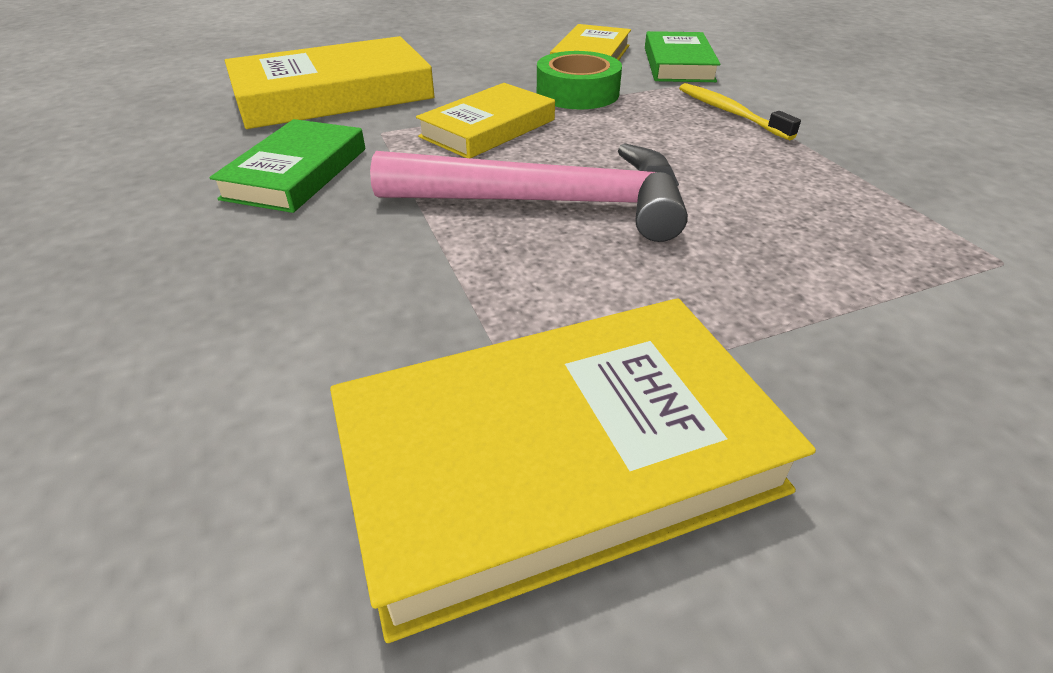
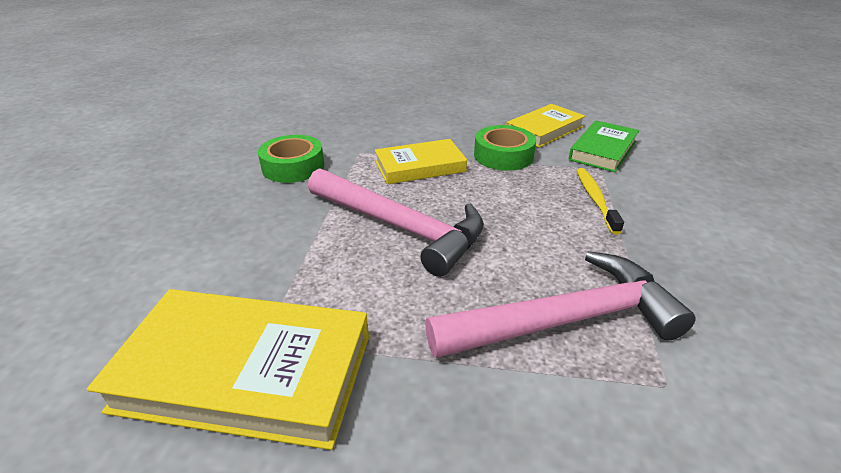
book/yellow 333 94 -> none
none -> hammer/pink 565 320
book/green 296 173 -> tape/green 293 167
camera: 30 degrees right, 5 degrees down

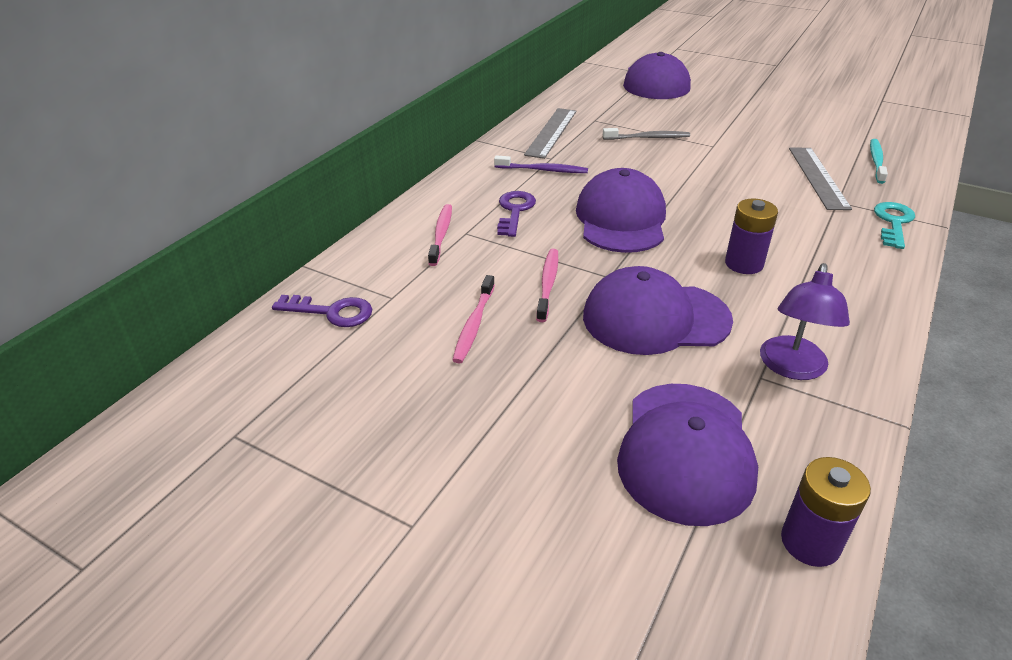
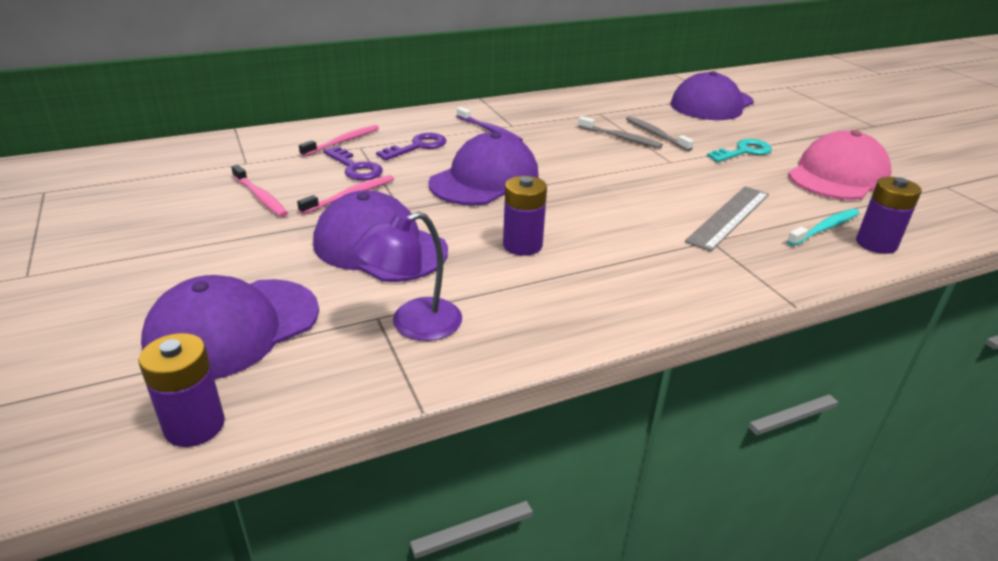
ruler/grey 551 132 -> none
none -> toothbrush/grey 656 134
none -> cap/pink 837 176
none -> battery/purple 876 244
key/purple 331 312 -> key/purple 355 168, move
key/turquoise 893 222 -> key/turquoise 743 151, move
toothbrush/pink 474 324 -> toothbrush/pink 260 197, 90 degrees counterclockwise
camera: 35 degrees right, 5 degrees down

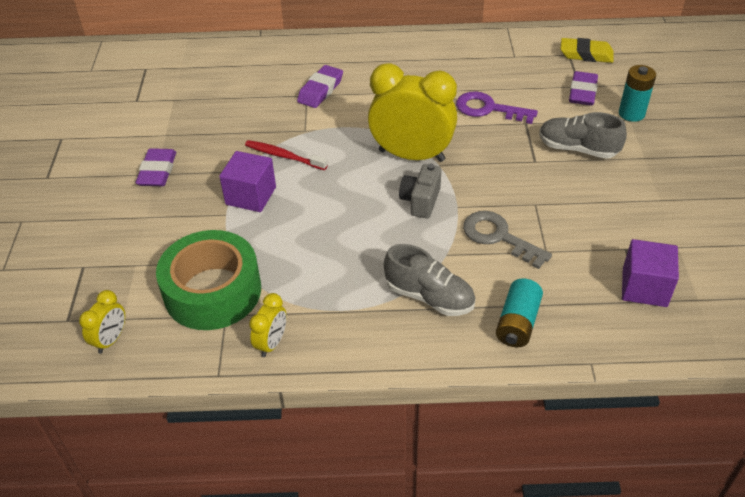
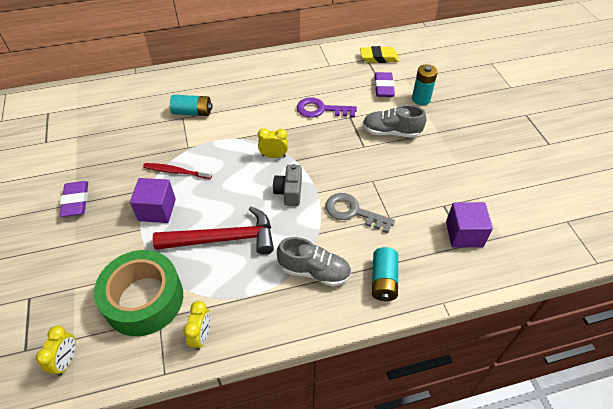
none -> hammer/red 224 239
eraser/purple 320 90 -> battery/turquoise 192 112
clock/yellow 411 155 -> clock/yellow 274 156, x0.46
camera: 15 degrees left, 5 degrees up

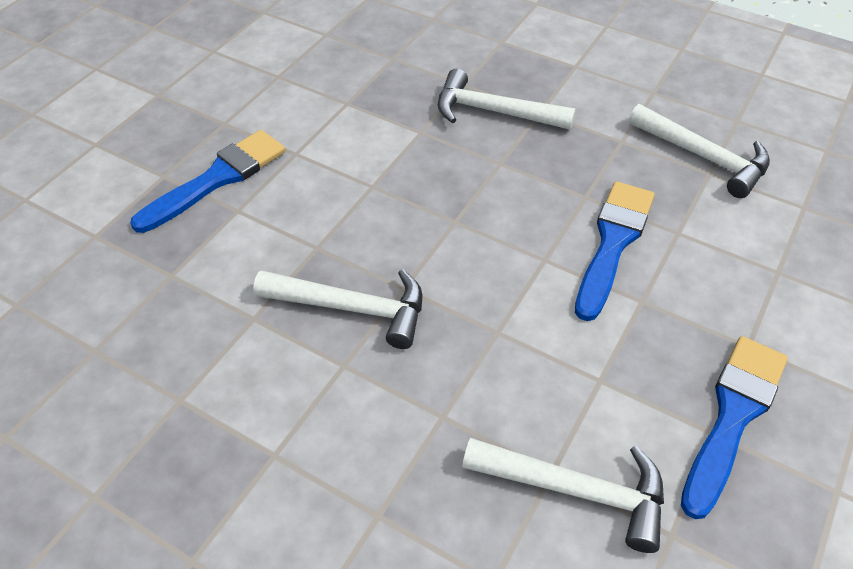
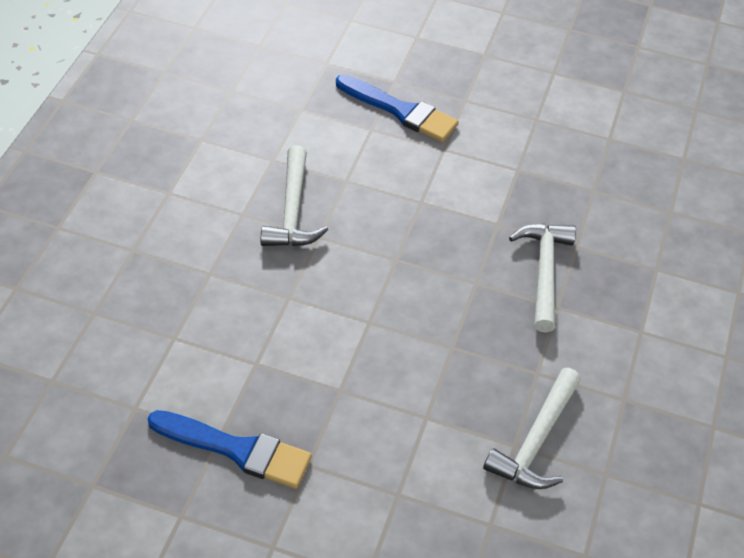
hammer/white 576 490 -> none
brush/blue 613 243 -> none
camera: 75 degrees right, 0 degrees up

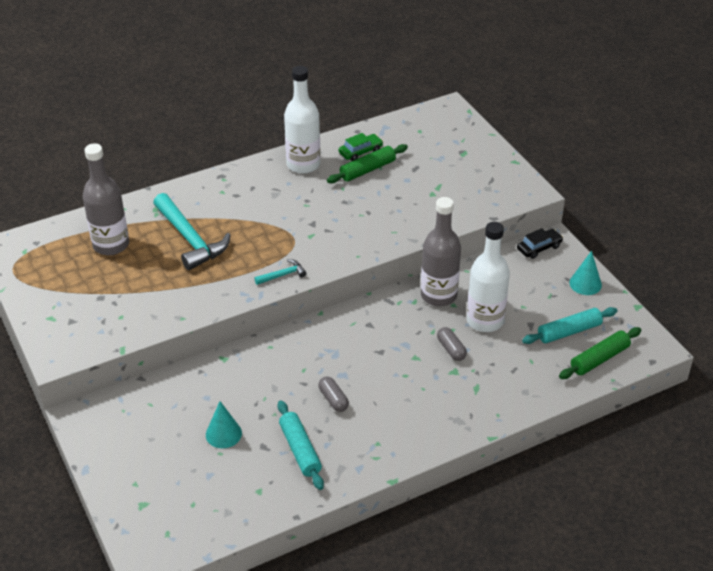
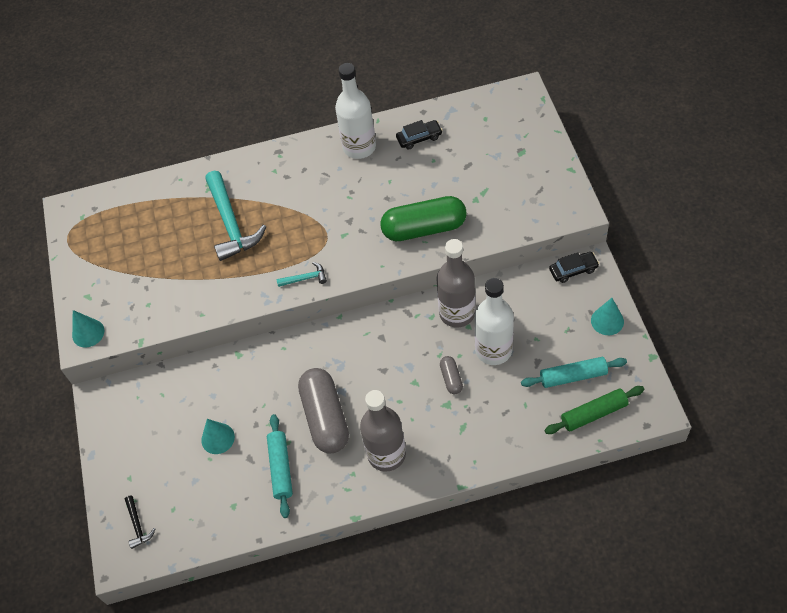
rolling pin/green 367 170 -> none
none -> cone/turquoise 88 333
none -> hammer/black 137 525
none -> capsule/green 424 228
bottle/grey 111 245 -> bottle/grey 386 454, move
car/green 360 152 -> car/black 419 138
capsule/grey 333 399 -> capsule/grey 325 417, x2.18
camera: 20 degrees right, 15 degrees up

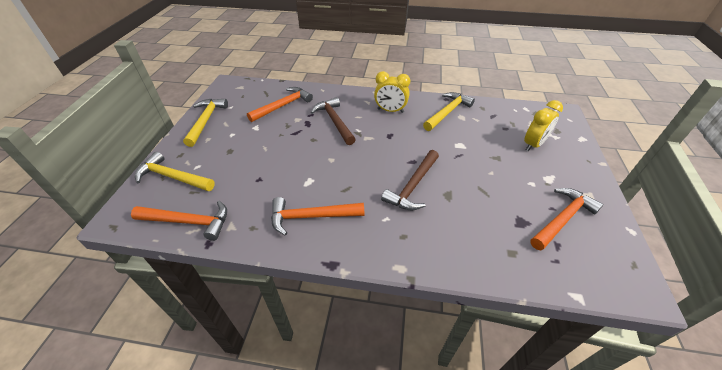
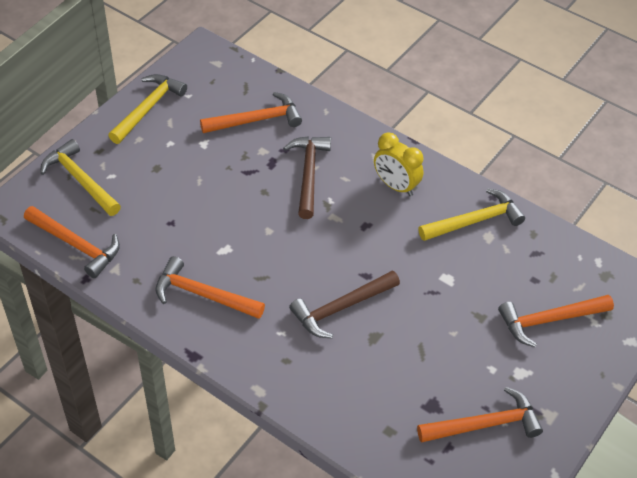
clock/yellow 533 145 -> hammer/orange 549 320
camera: 25 degrees right, 5 degrees up

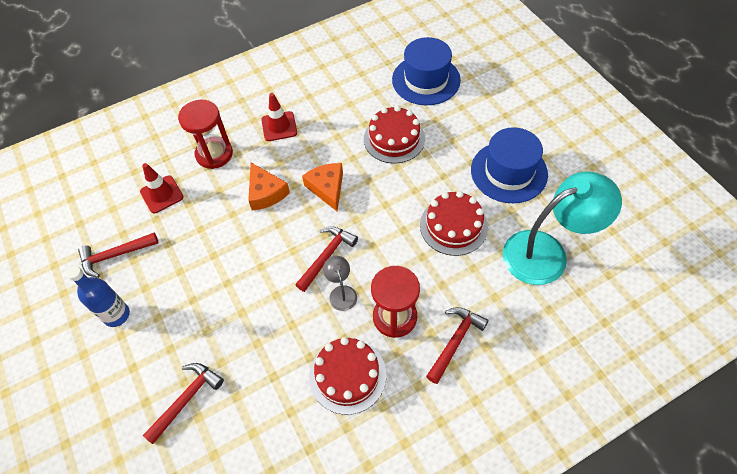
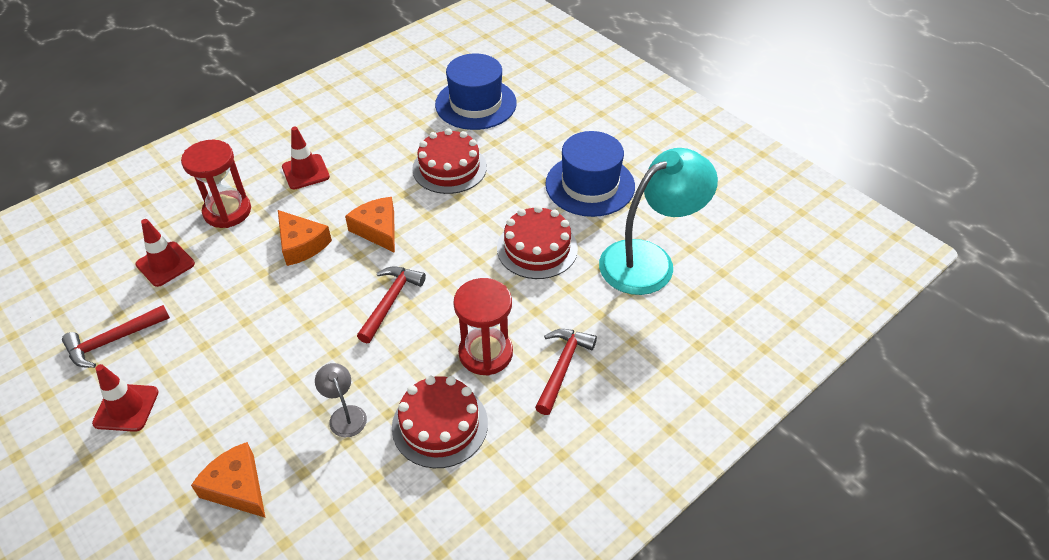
lamp/grey 341 292 -> lamp/grey 345 415, move
bottle/blue 116 315 -> traffic cone/red 126 407
hammer/red 186 399 -> cheese/orange 237 487
camera: 15 degrees left, 10 degrees down

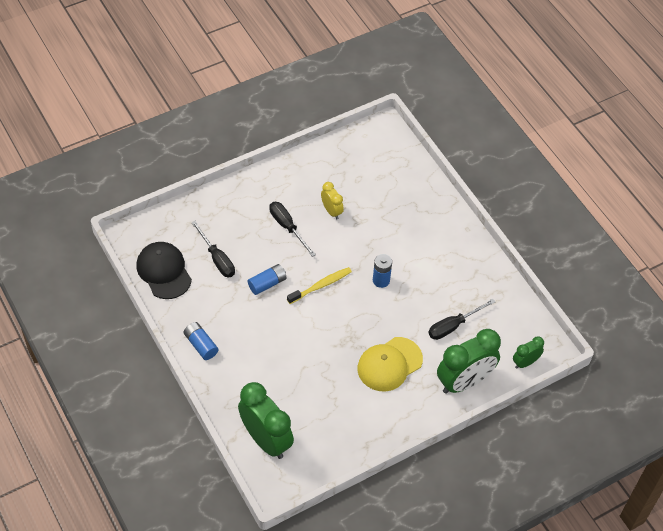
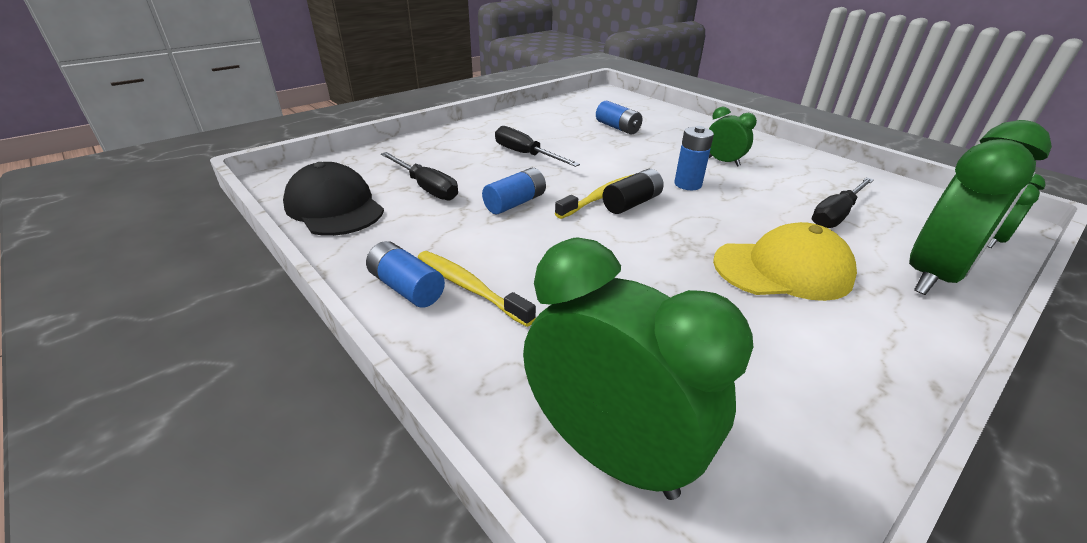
clock/yellow 331 211 -> none
none -> toothbrush/yellow 470 287
none -> battery/blue 617 128
none -> battery/black 631 203
none -> clock/green 723 161
cap/yellow 389 364 -> cap/yellow 783 269, 135 degrees counterclockwise
camera: 10 degrees left, 20 degrees down

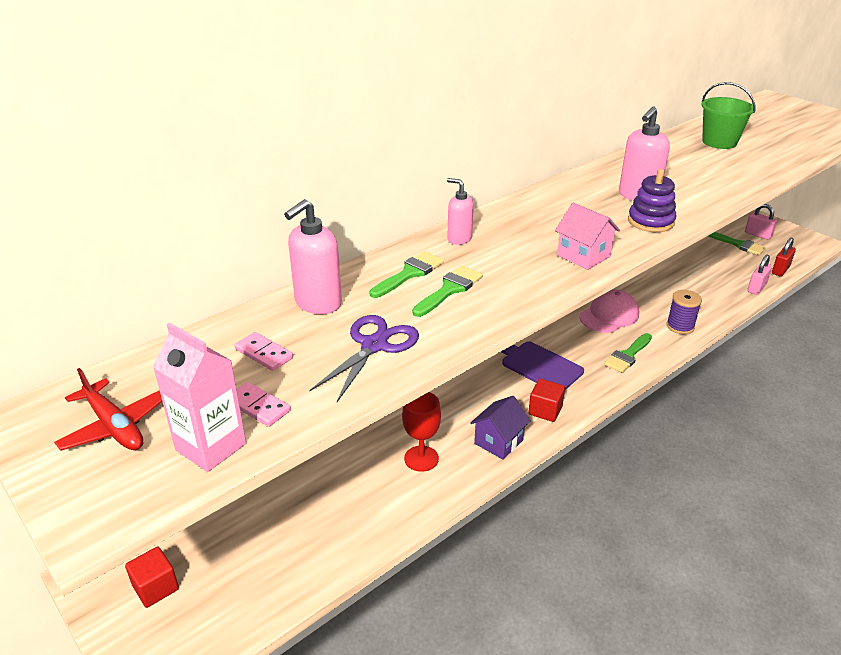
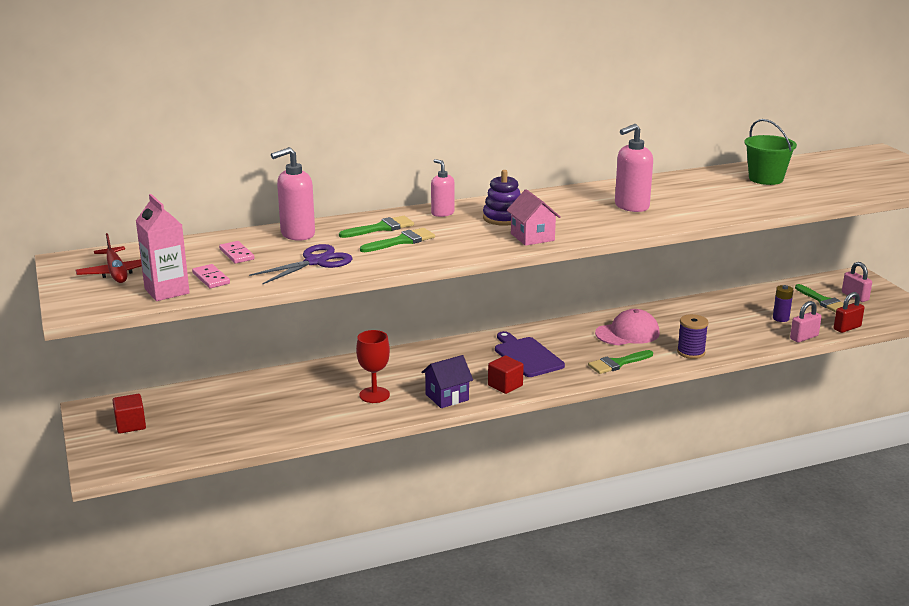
none -> battery/purple 780 318
stacking toy/purple 650 221 -> stacking toy/purple 503 218, move
camera: 20 degrees right, 10 degrees down

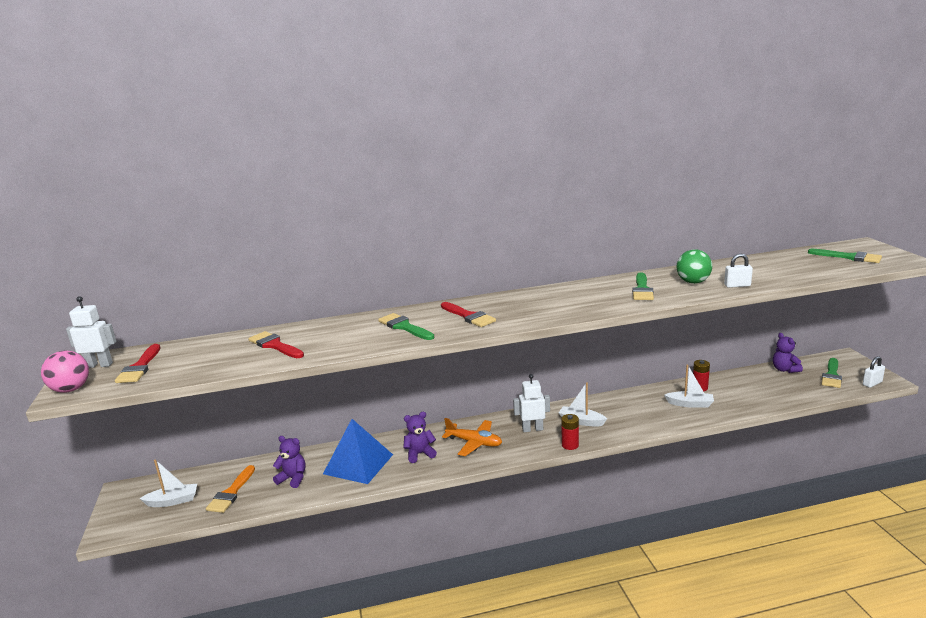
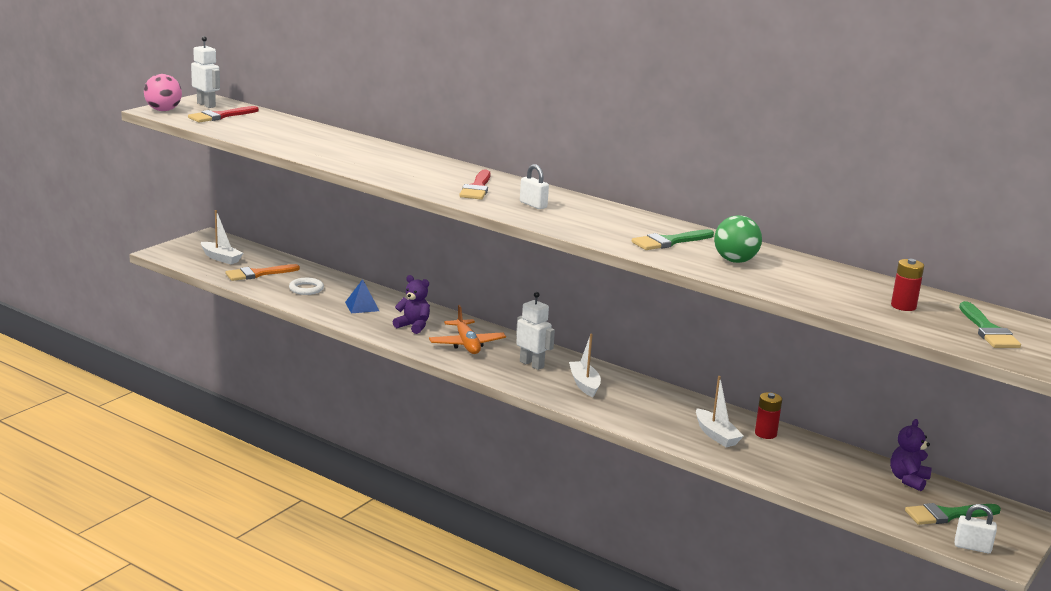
brush/red 275 345 -> none
brush/green 404 327 -> none
battery/red 570 445 -> battery/red 903 306, move
padlock/white 737 285 -> padlock/white 533 205, move
teddy bear/purple 293 479 -> ring/white 306 289
pyramid/blue 358 464 -> pyramid/blue 362 306, x0.51
camera: 45 degrees right, 0 degrees up

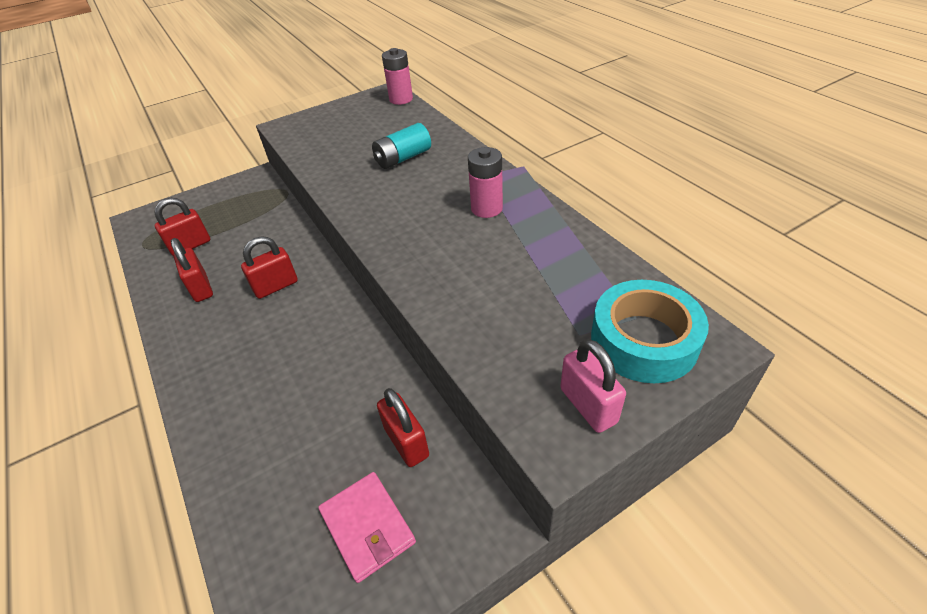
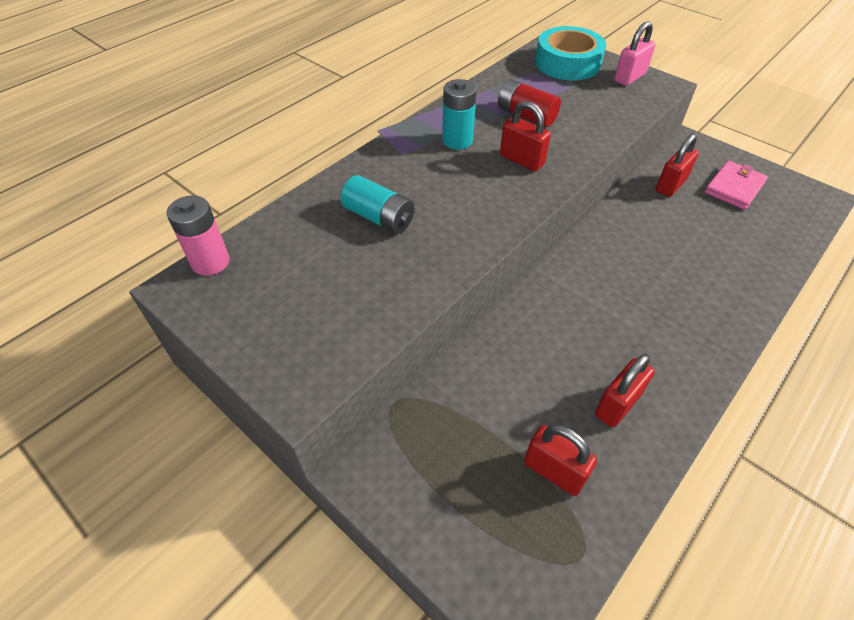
none -> battery/red 526 116
padlock/red 276 286 -> padlock/red 521 160, move
battery/pink 486 208 -> battery/turquoise 457 141
camera: 110 degrees left, 5 degrees up

